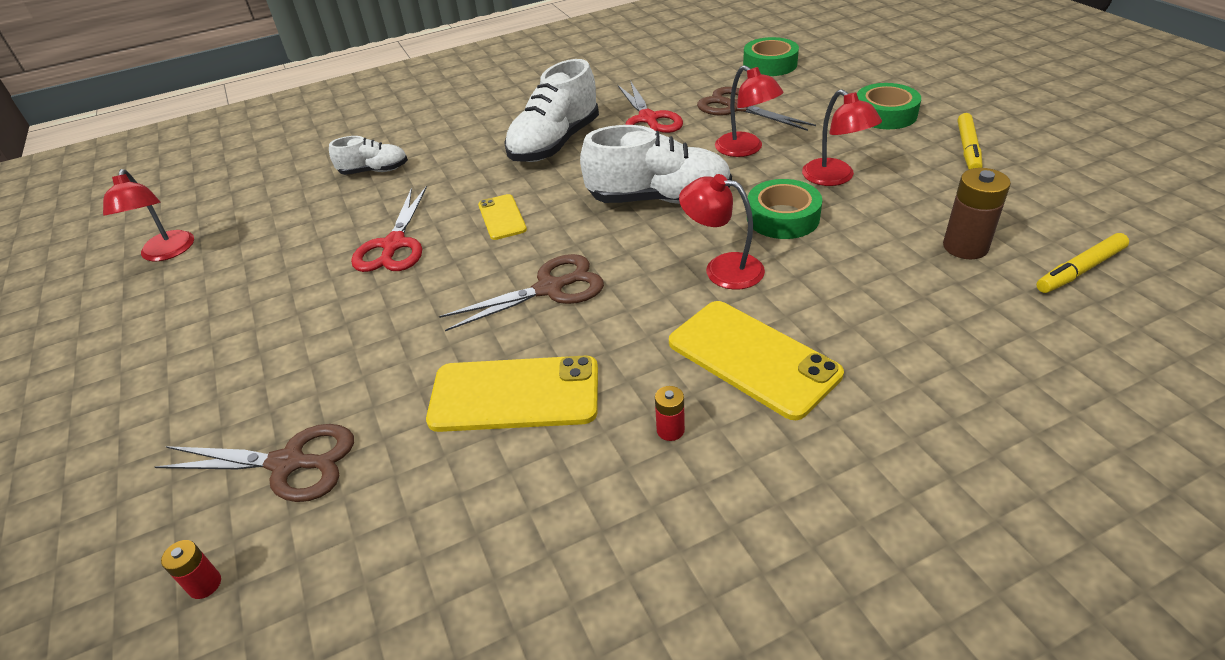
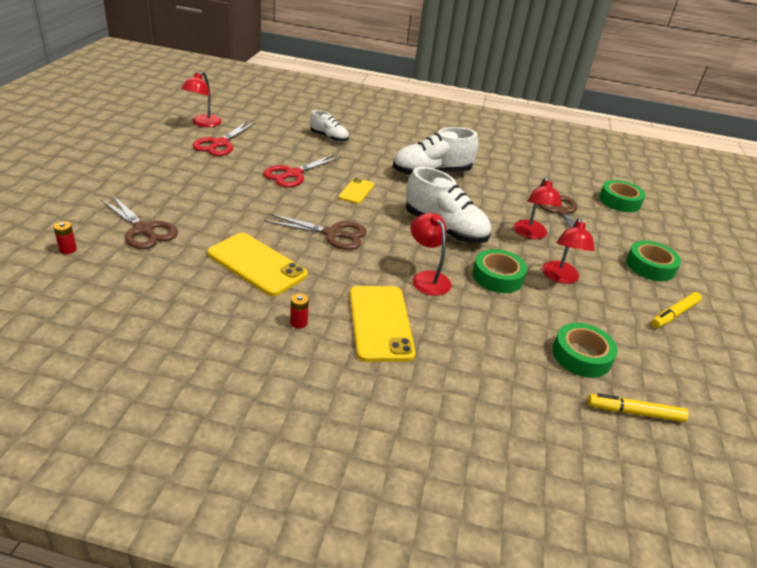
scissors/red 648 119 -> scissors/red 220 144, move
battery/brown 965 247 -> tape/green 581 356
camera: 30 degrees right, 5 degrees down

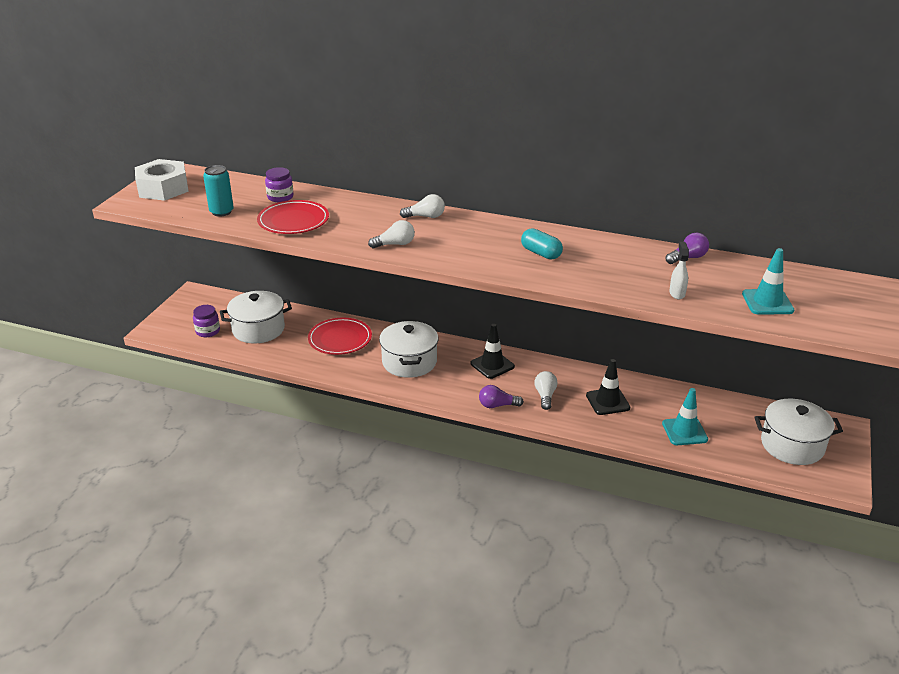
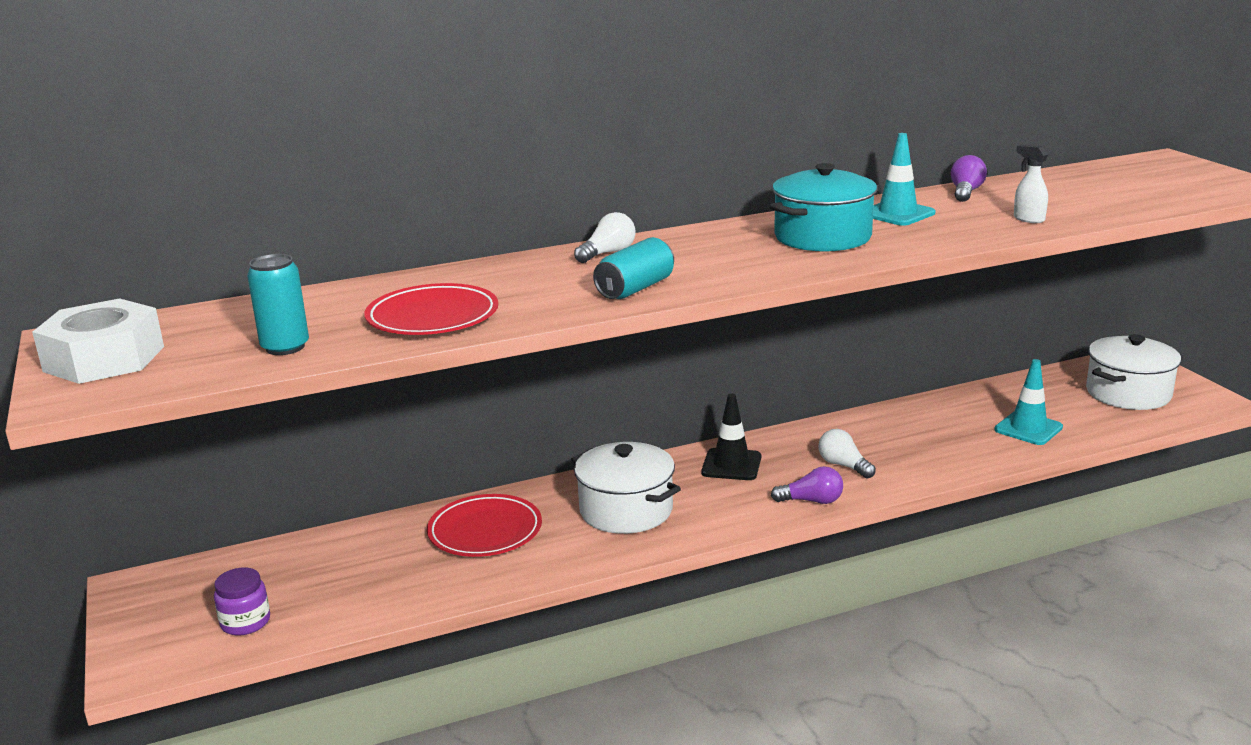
pot/white 258 329 -> none
jar/purple 280 197 -> none
traffic cone/black 607 401 -> none
traffic cone/turquoise 767 302 -> traffic cone/turquoise 897 214, move
light bulb/white 395 244 -> can/turquoise 635 289
capsule/turquoise 541 253 -> pot/turquoise 822 237
light bulb/purple 497 405 -> light bulb/purple 811 501, 135 degrees counterclockwise
camera: 40 degrees left, 10 degrees down

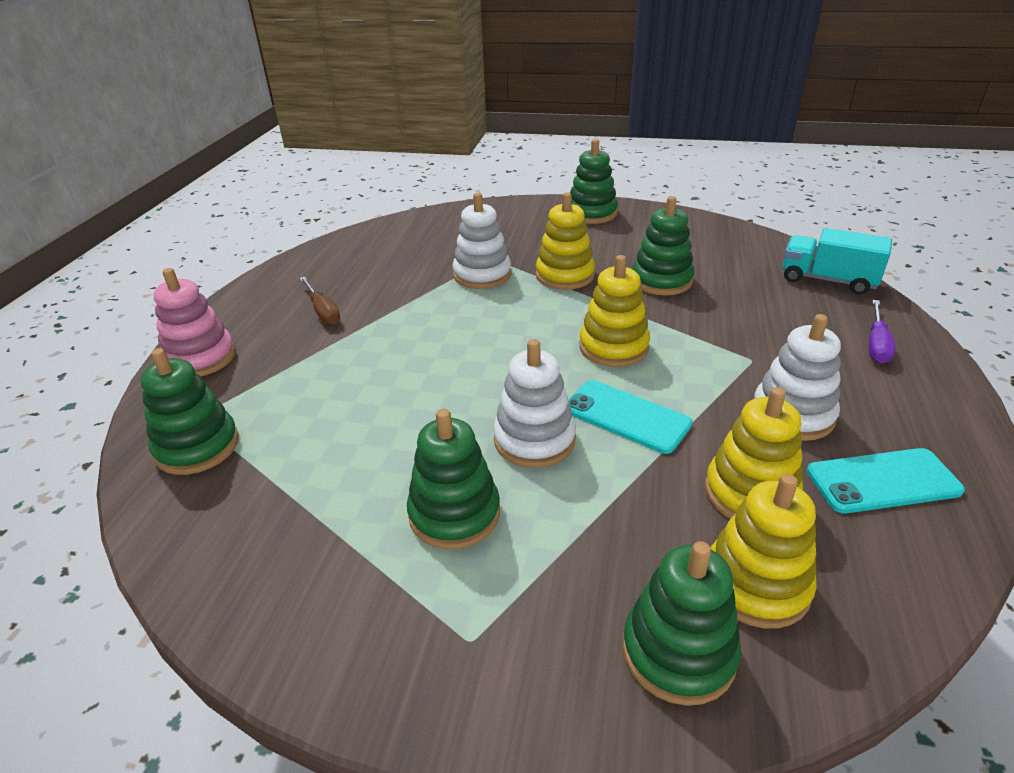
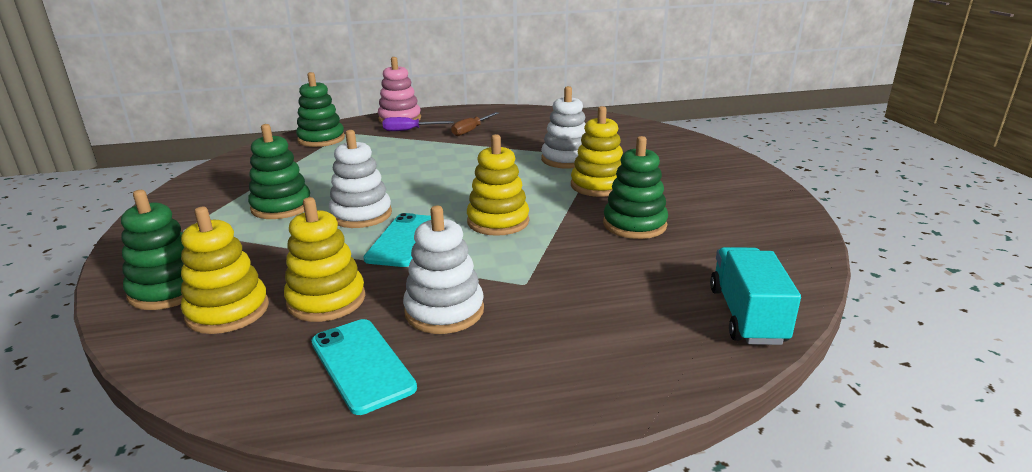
stacking toy/green 591 213 -> none
screwdriver/purple 876 344 -> screwdriver/purple 409 130, move
camera: 65 degrees right, 10 degrees down

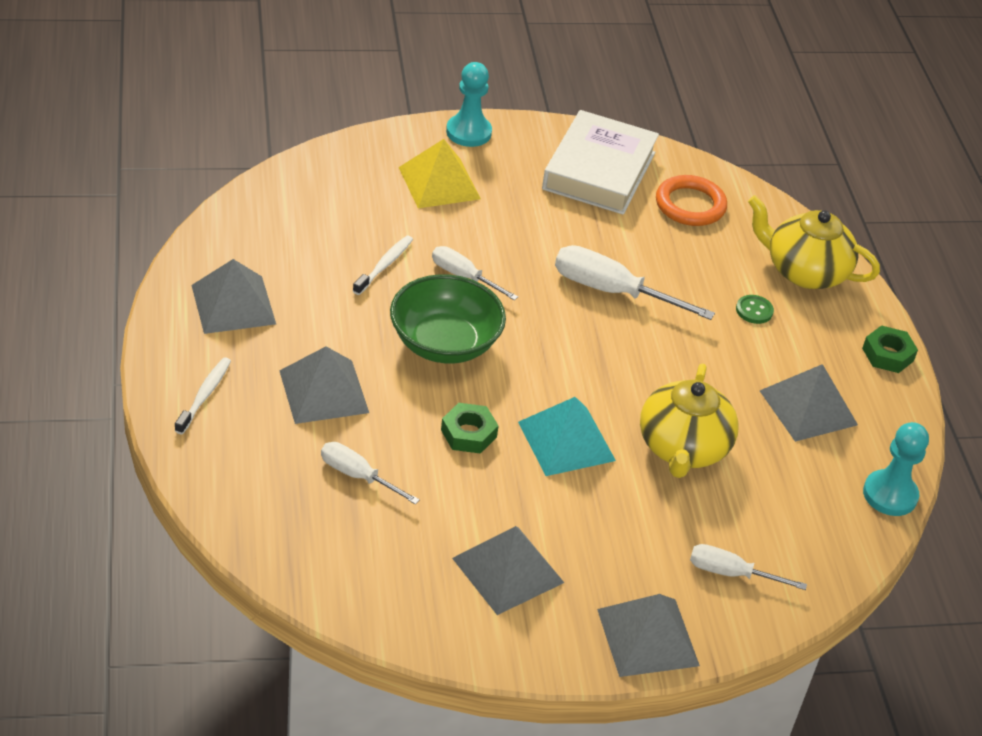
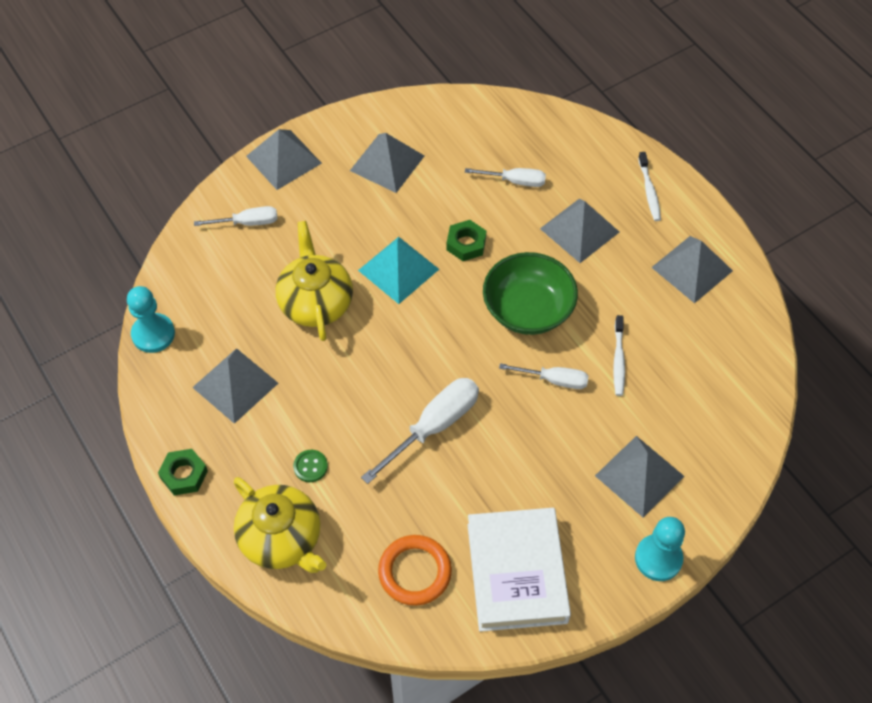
pyramid/yellow 439 183 -> pyramid/grey 639 476
screwdriver/white 611 291 -> screwdriver/white 434 426, 45 degrees counterclockwise
teapot/yellow 804 271 -> teapot/yellow 282 539, 45 degrees clockwise
camera: 160 degrees right, 15 degrees up

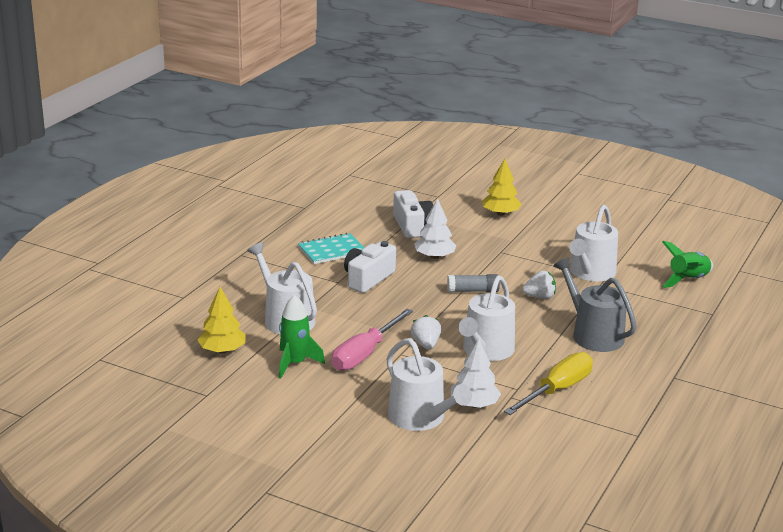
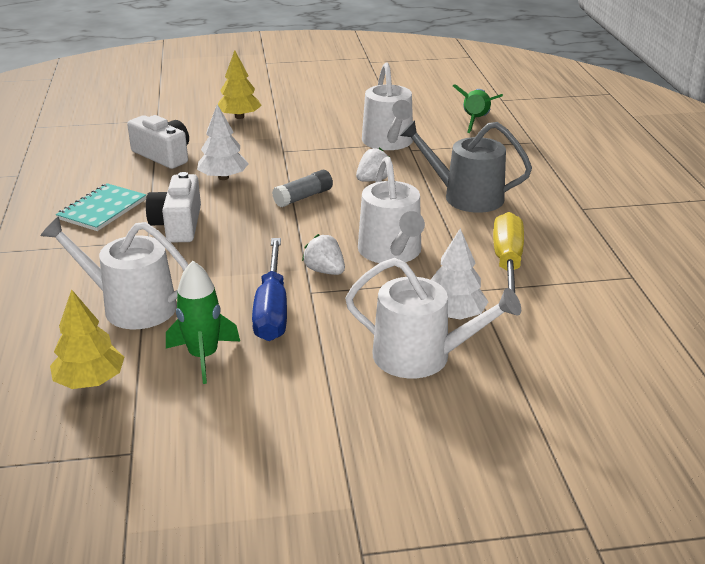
screwdriver/pink 365 354 -> screwdriver/blue 272 309
camera: 35 degrees left, 5 degrees up

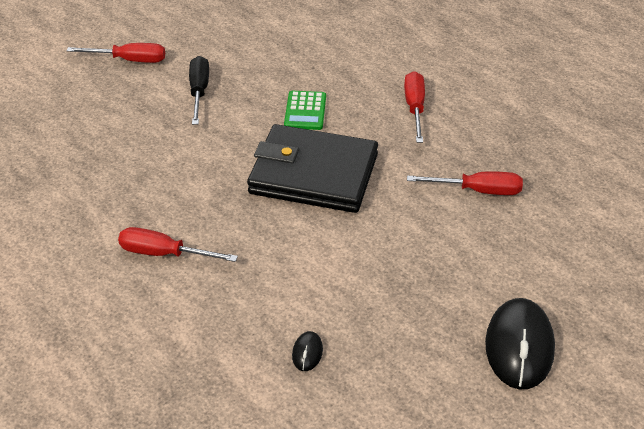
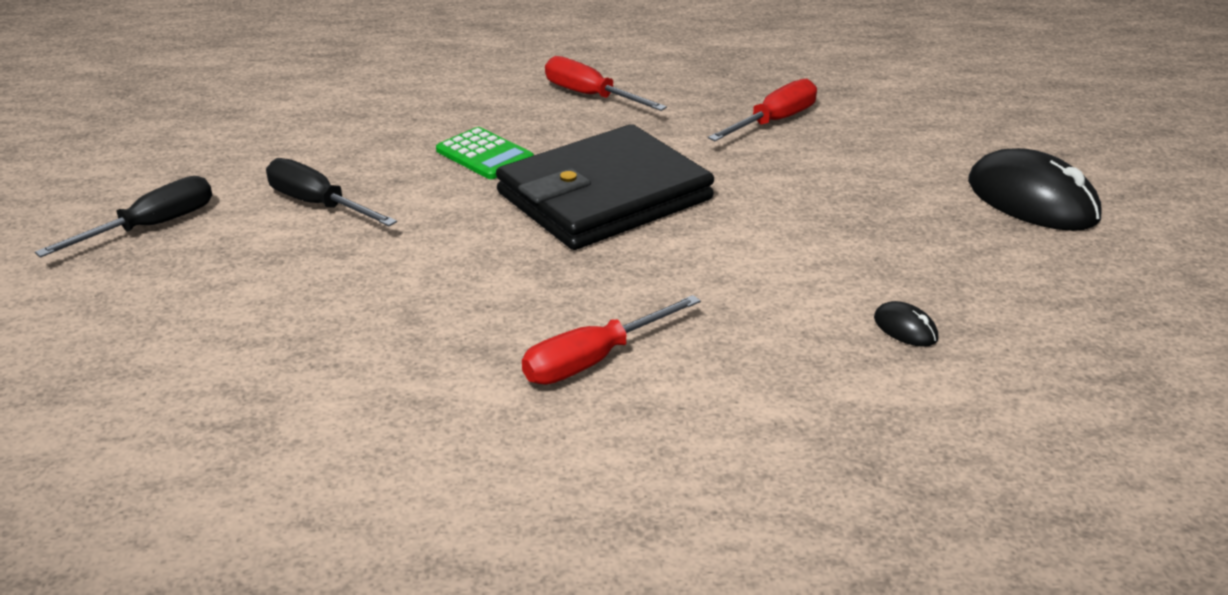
screwdriver/red 129 60 -> screwdriver/black 151 227
camera: 50 degrees left, 10 degrees down

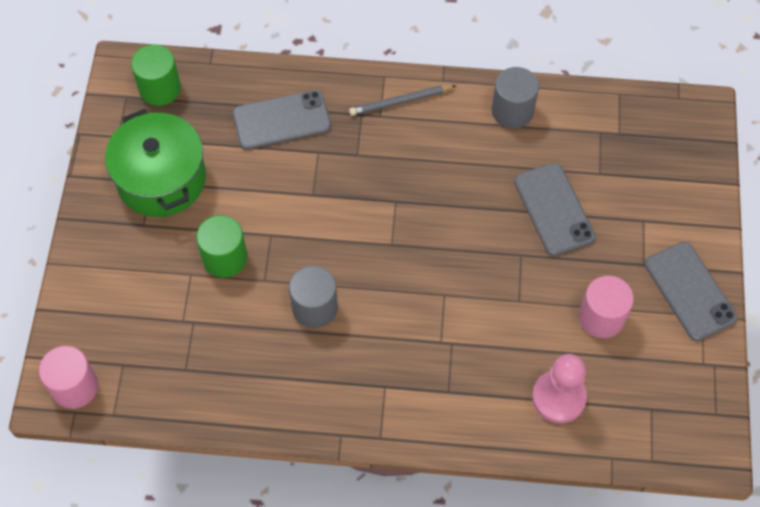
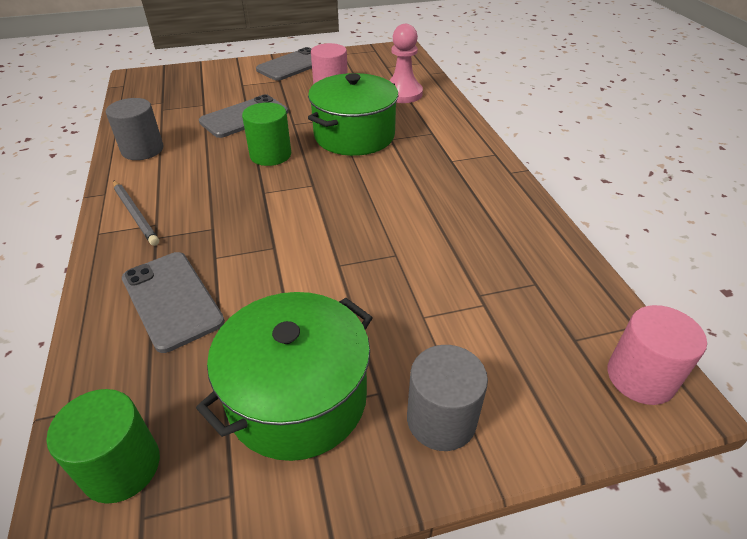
none -> pot/green 354 135
cylinder/green 225 258 -> cylinder/green 270 155, move
cylinder/grey 315 307 -> cylinder/grey 441 419, move
camera: 110 degrees left, 20 degrees down

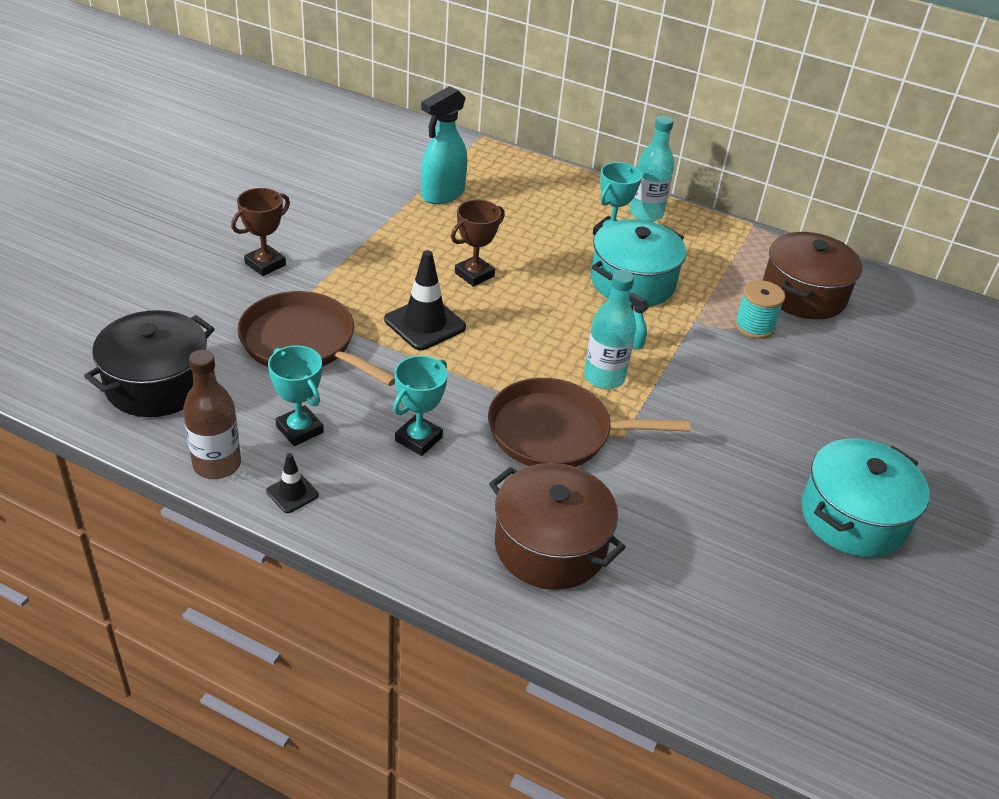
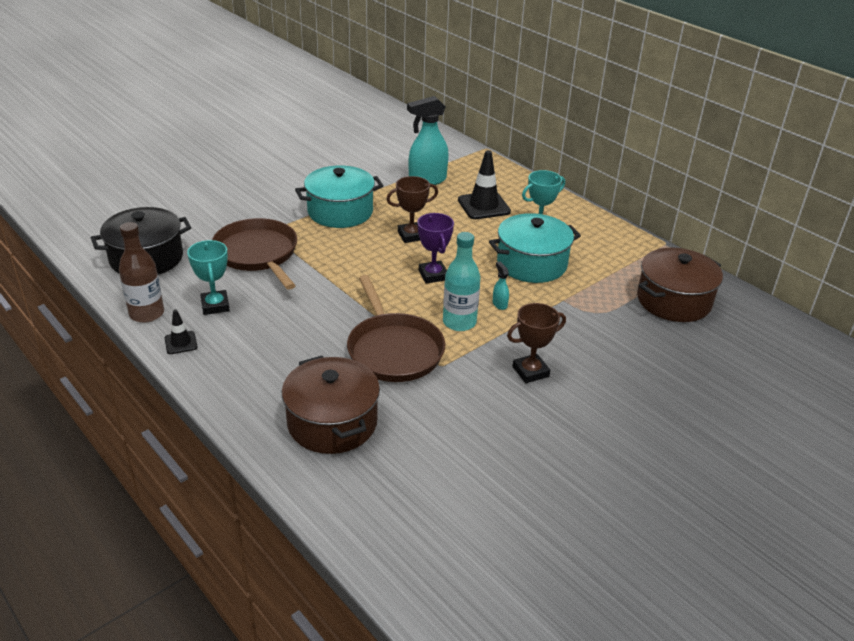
trophy/turquoise 418 439 -> none
bottle/turquoise 646 213 -> none
spool/turquoise 754 326 -> none
none -> trophy/purple 433 275
trophy/brown 265 264 -> trophy/brown 530 372, move
traffic cone/black 425 324 -> traffic cone/black 483 206, move
pot/turquoise 853 517 -> pot/turquoise 340 212, move
pan/brown 556 432 -> pan/brown 393 350, 135 degrees counterclockwise
camera: 25 degrees right, 5 degrees down

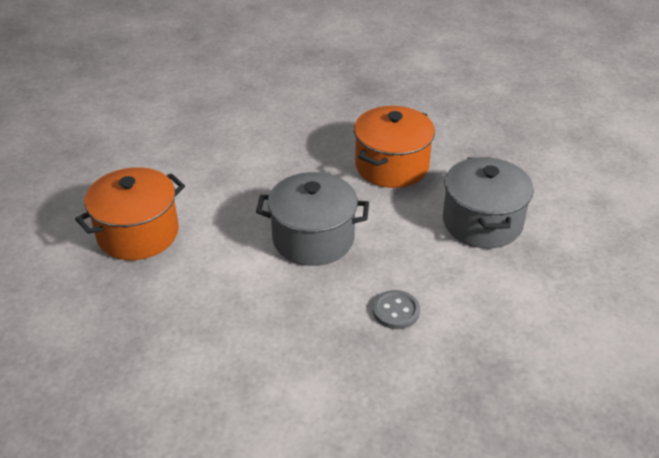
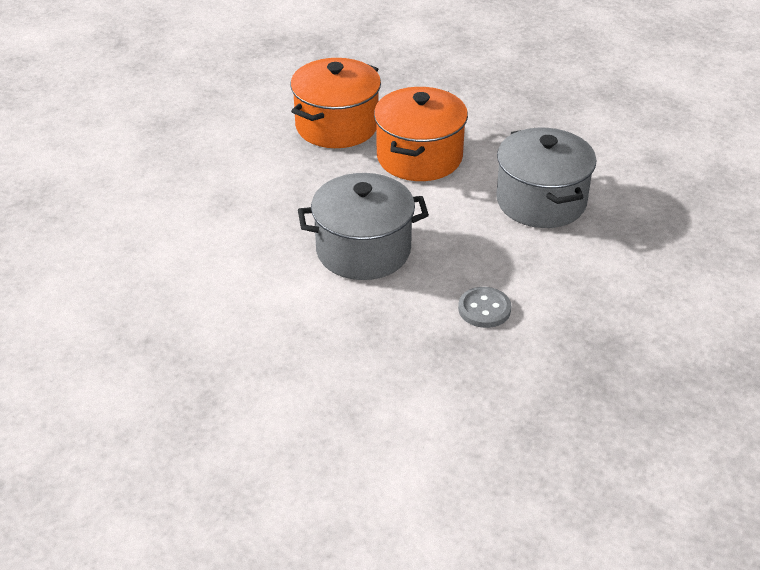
pot/orange 138 233 -> pot/orange 337 126, move
camera: 15 degrees left, 0 degrees up

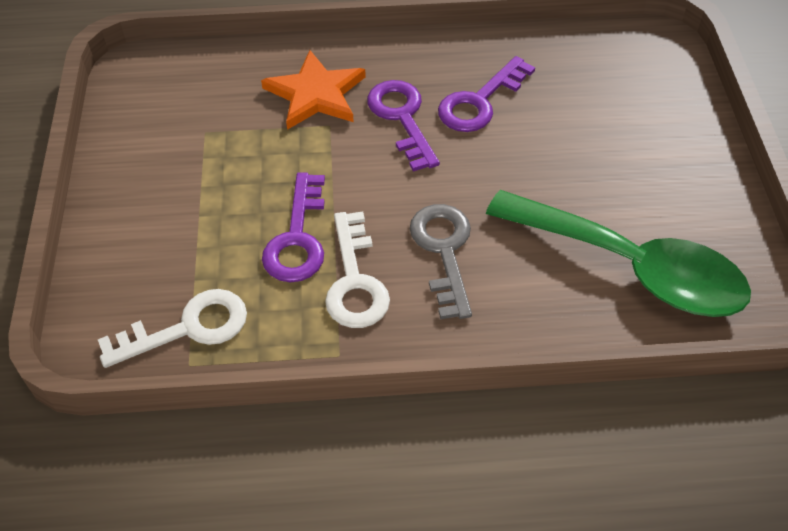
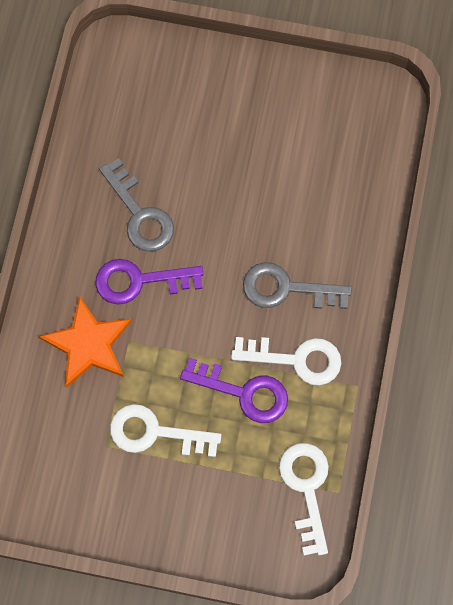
spoon/green 631 267 -> none
none -> key/white 155 433
key/purple 480 102 -> key/grey 140 214
camera: 75 degrees left, 20 degrees up

